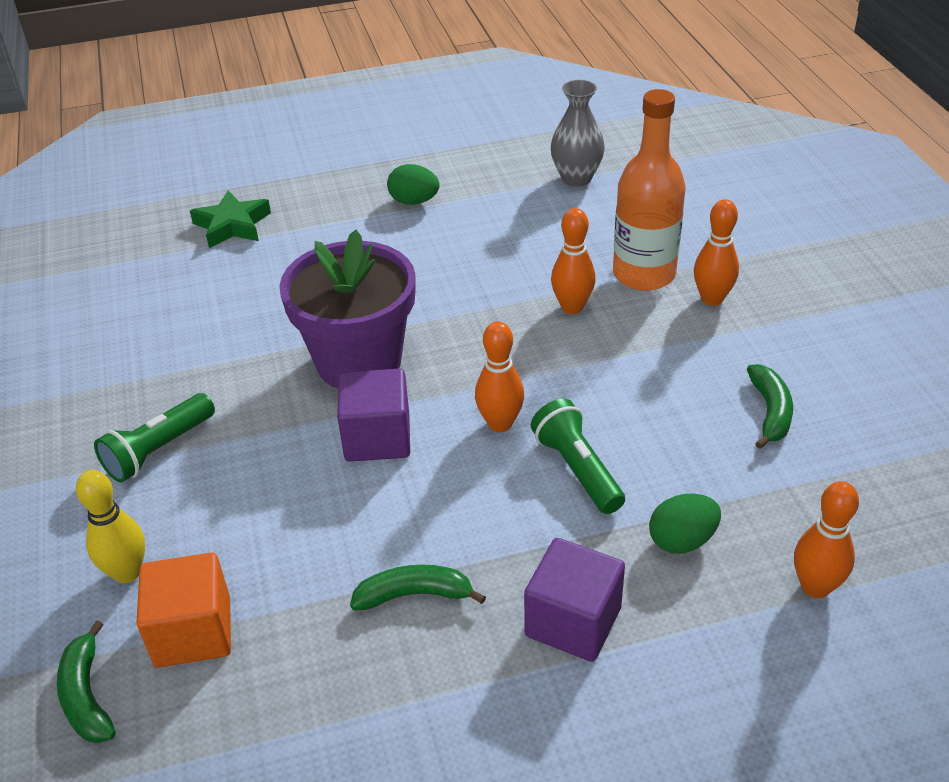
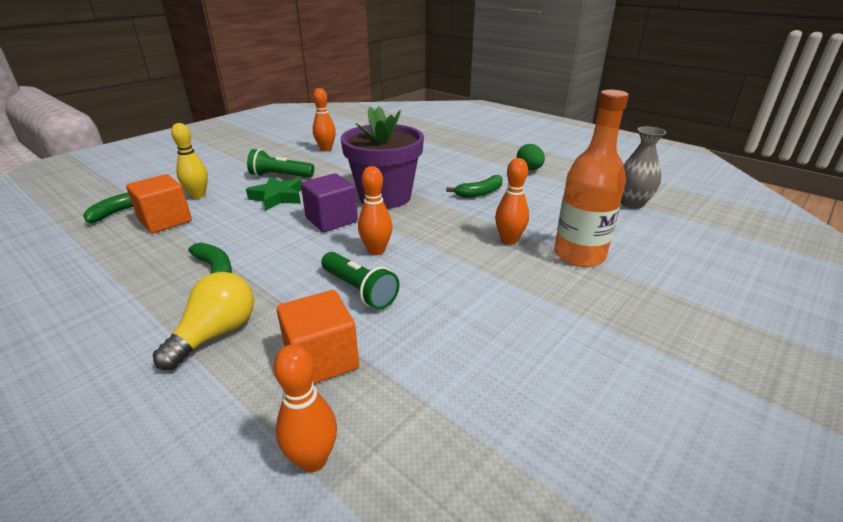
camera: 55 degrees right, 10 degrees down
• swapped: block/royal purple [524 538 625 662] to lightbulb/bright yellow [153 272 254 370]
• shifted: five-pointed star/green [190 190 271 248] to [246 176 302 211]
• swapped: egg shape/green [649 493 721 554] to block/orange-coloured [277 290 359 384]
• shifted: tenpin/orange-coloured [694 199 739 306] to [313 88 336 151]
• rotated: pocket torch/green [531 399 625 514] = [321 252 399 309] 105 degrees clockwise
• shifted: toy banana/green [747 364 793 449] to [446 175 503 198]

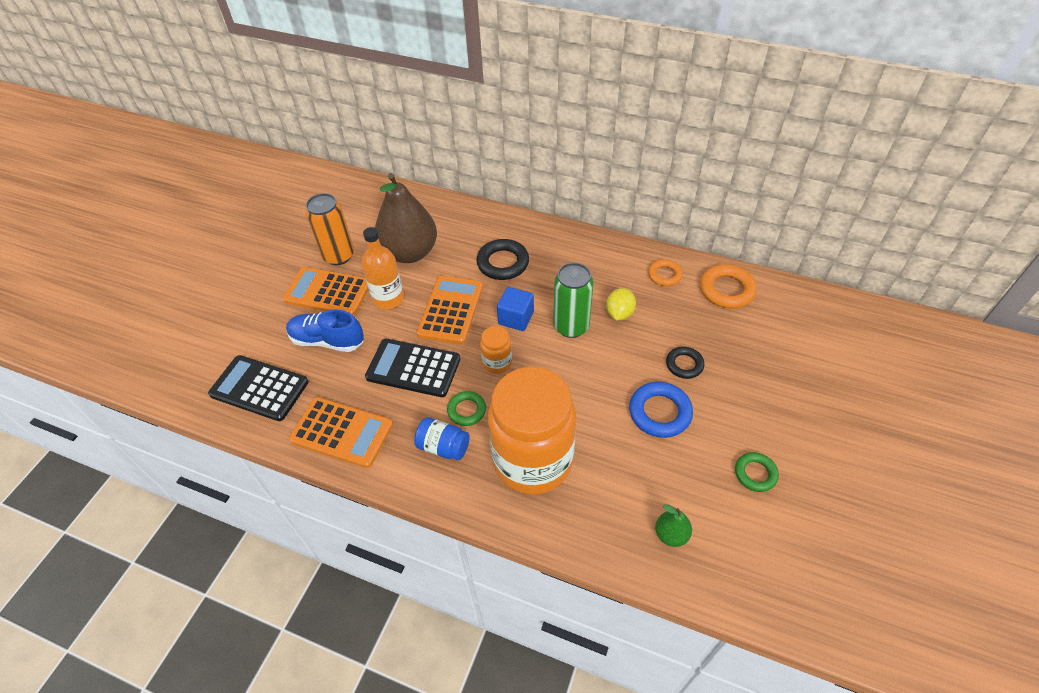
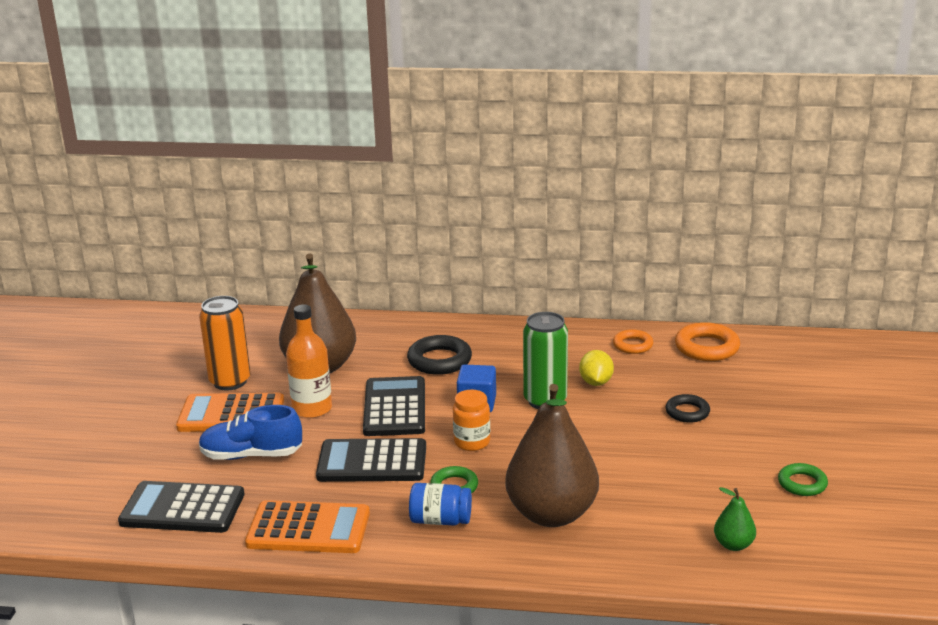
camera: 15 degrees left, 25 degrees down
• repainted: calculator/orange-coloured [417 276 483 344] to calculator/black [363 376 425 436]
• swapped: preserve jar/orange-coloured [488 367 576 495] to pear fruit/dark brown [505 384 599 527]
• gone: hoop/blue [629 382 693 438]

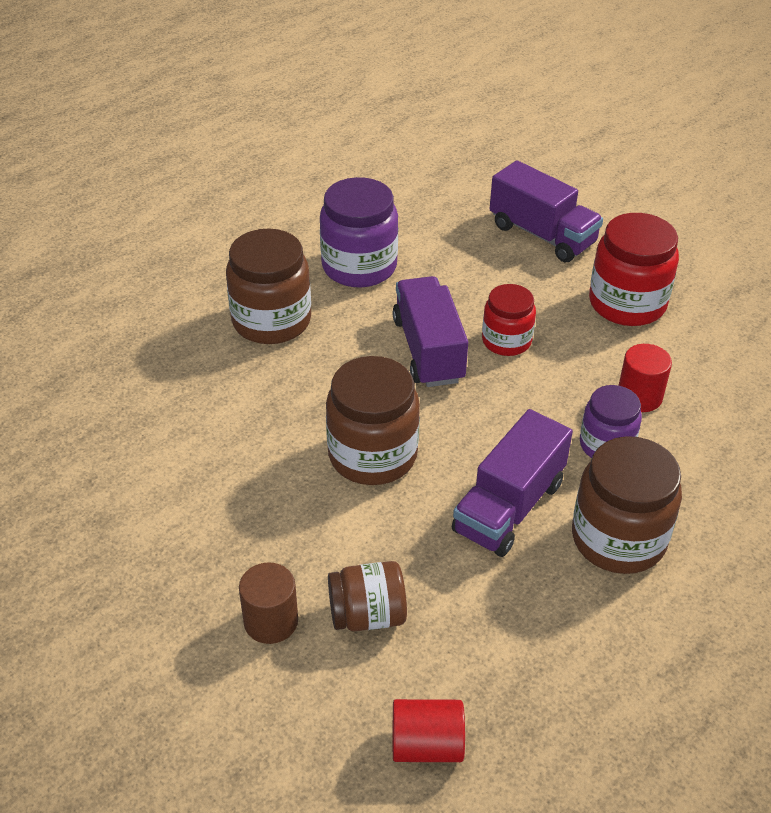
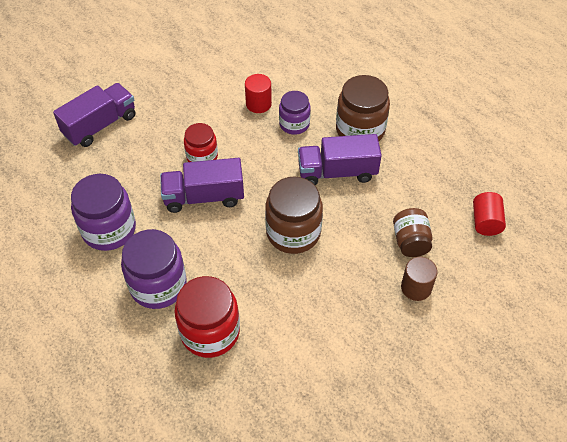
camera: 85 degrees left, 10 degrees up
• repainted: preserve jar/dark brown [226 228 311 344] to preserve jar/royal purple [121 229 187 309]
• shifted: preserve jar/crimson [589 213 679 326] to [174 276 240 358]
• rotated: lorry/royal purple [452 409 573 557] = [298 134 382 185] 135 degrees clockwise

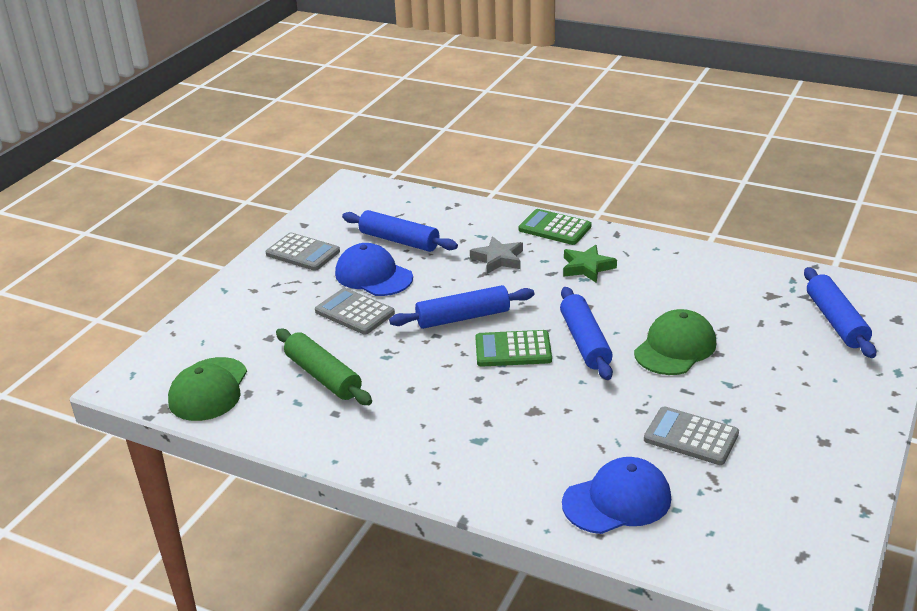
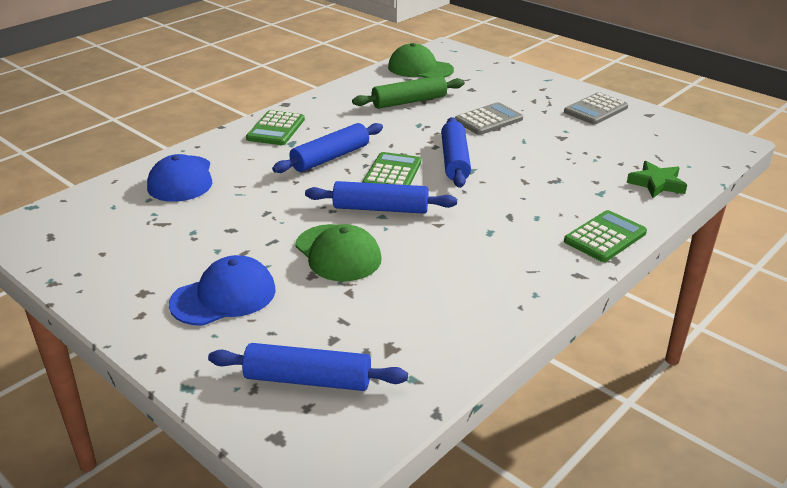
camera: 105 degrees right, 0 degrees up
• shifted: baseball cap/blue [335 243 413 296] to [169 255 276 326]
• new: calculator/green [246 110 305 145]
• shifted: dough roller/blue [342 210 458 252] to [272 123 383 173]
• shifted: five-pointed star/green [563 245 617 283] to [627 161 687 198]
• gone: five-pointed star/ash-grey [470 236 523 274]
• gone: calculator/ash-grey [644 406 739 465]

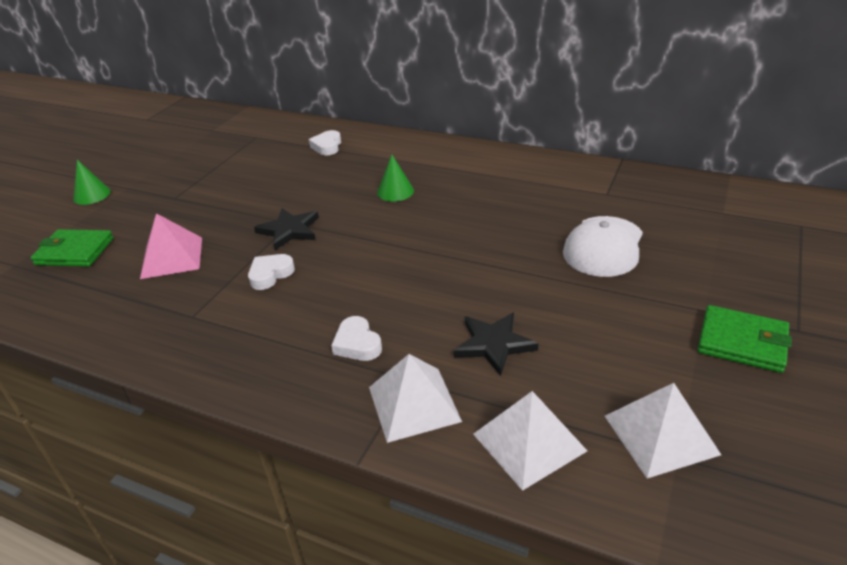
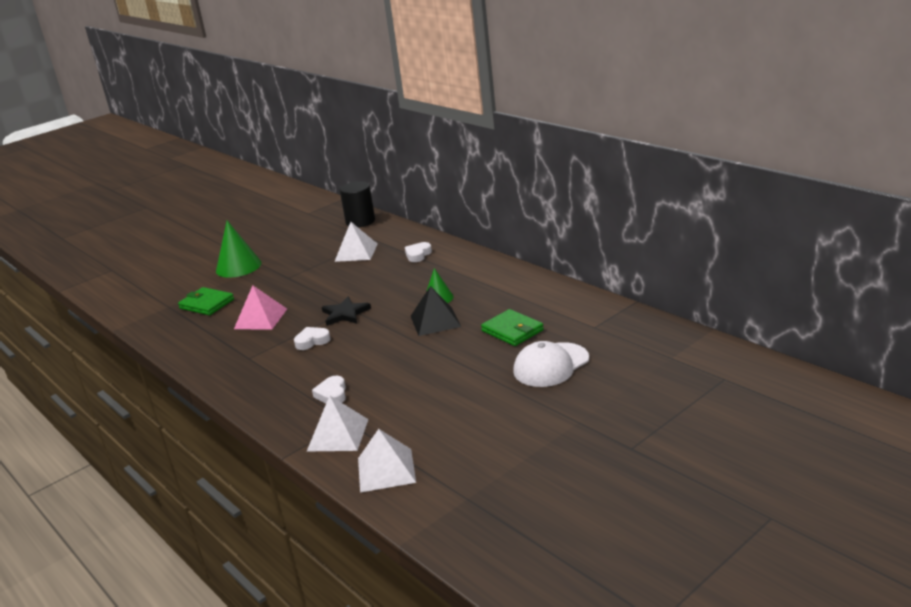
camera: 25 degrees right, 10 degrees down
• scaled: solid cone/green [73 160 111 205] = [216 220 261 278] x1.70
• shifted: pyramid shape/snow-white [605 383 721 478] to [334 222 378 262]
• new: cylinder/black [340 181 375 227]
• new: pyramid shape/black [411 286 461 336]
• shifted: billfold/green [697 305 792 373] to [481 309 544 346]
• gone: five-pointed star/black [454 312 538 376]

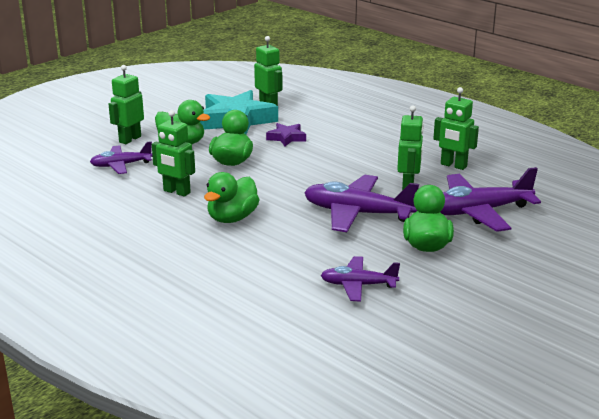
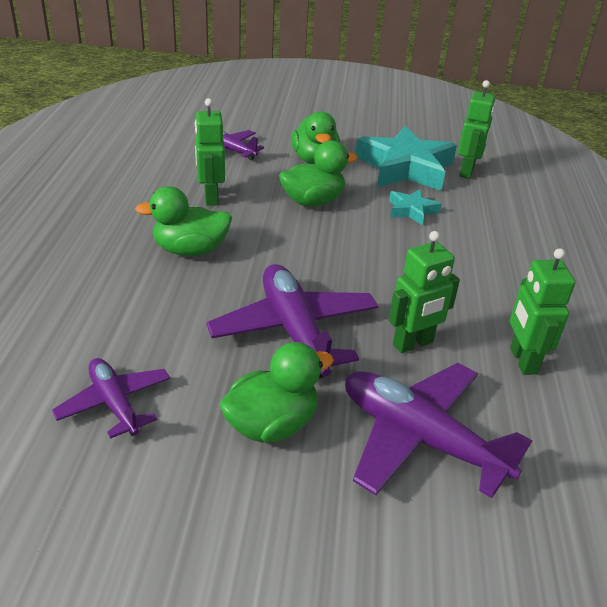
camera: 50 degrees right, 10 degrees up
• repainted: five-pointed star/royal purple [266 123 306 146] to five-pointed star/teal [389 189 441 225]
• gone: robot/green [108 65 144 144]

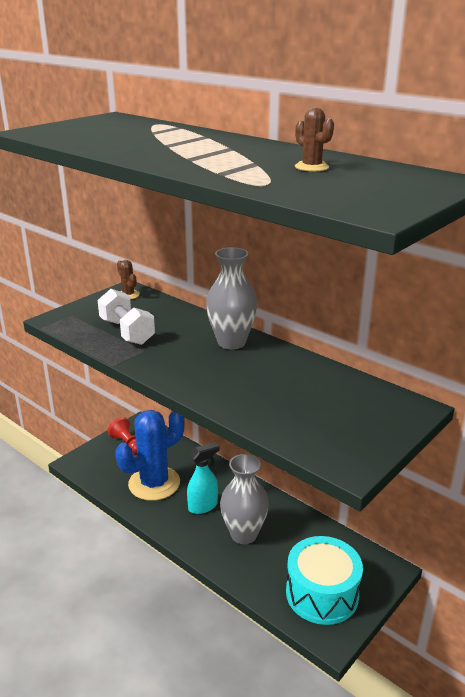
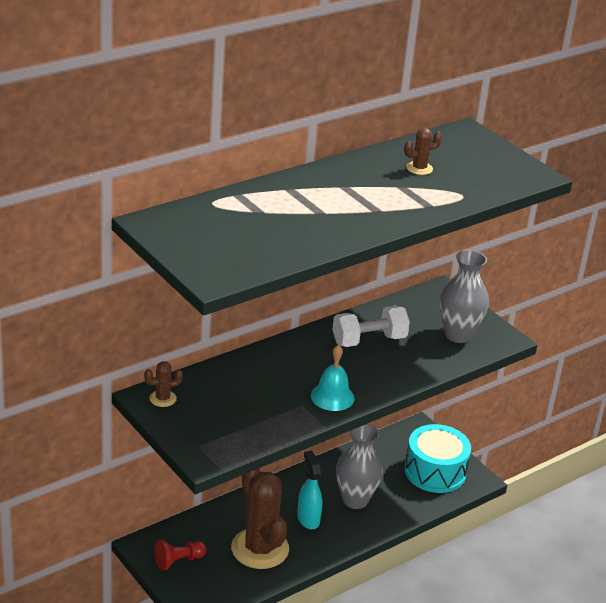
camera: 80 degrees left, 5 degrees up
• repainted: saguaro cactus/blue [115 410 185 501] to saguaro cactus/dark brown [231 468 289 569]
• new: hand bell/teal [311 344 355 411]
• shifted: dumbbell/snow-white [98 289 155 345] to [332 306 410 347]
• shifted: flower vase/ash-grey [206 247 258 350] to [440 250 489 343]

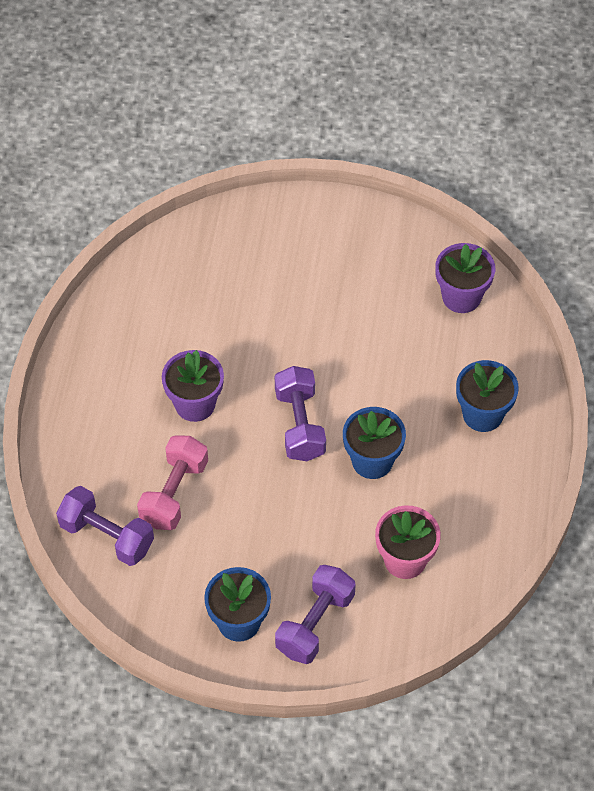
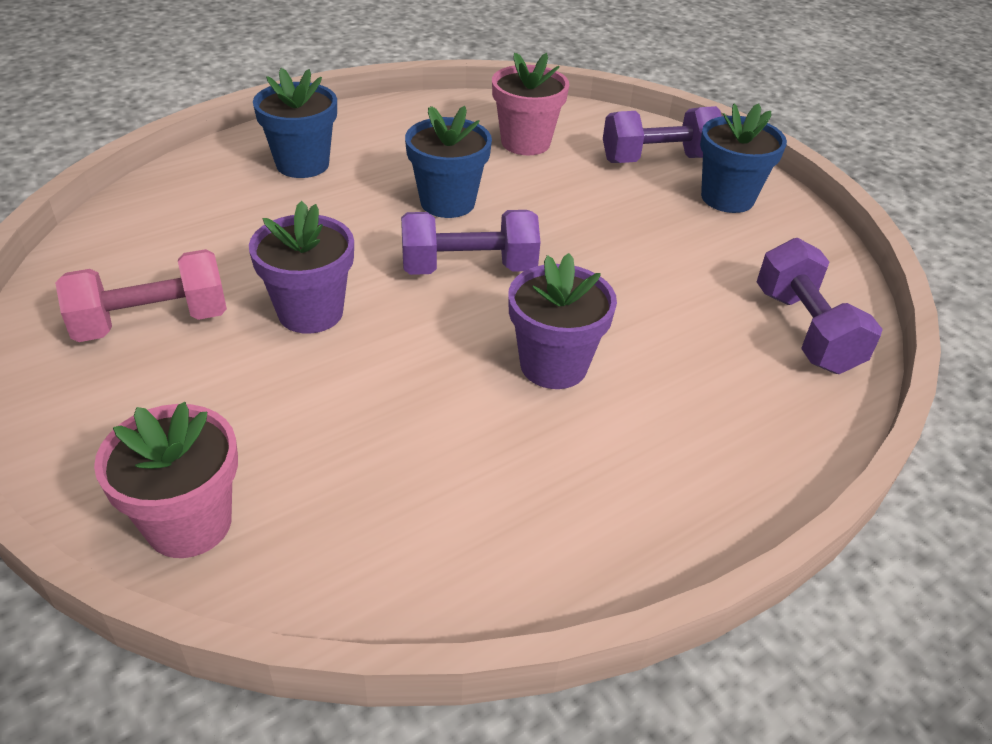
camera: 135 degrees left, 15 degrees down
• shifted: dumbbell/pink [137 435 208 530] to [55 249 227 342]
• new: plant pot/pink [94 402 238 558]
• shifted: plant pot/royal purple [435 243 495 313] to [249 201 354 334]
• rotated: dumbbell/royal purple [275 366 326 461] = [401 210 540 275] 45 degrees clockwise

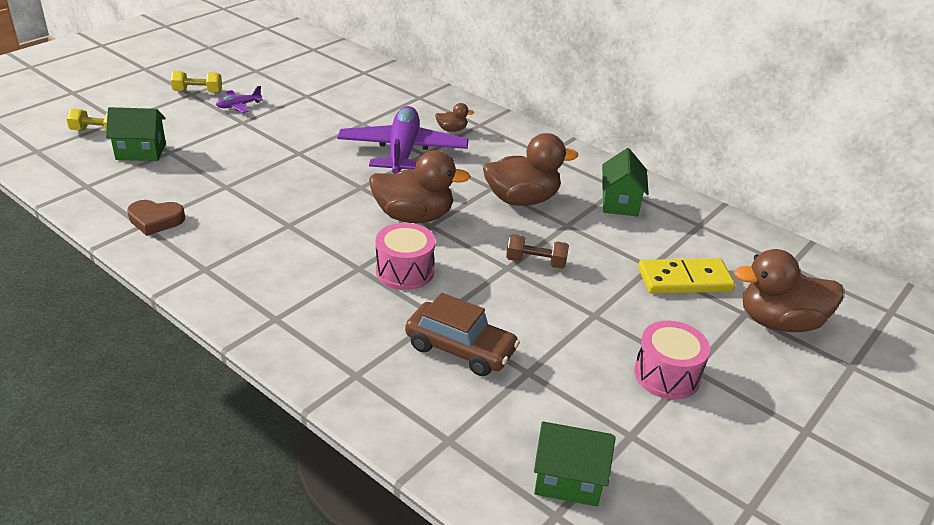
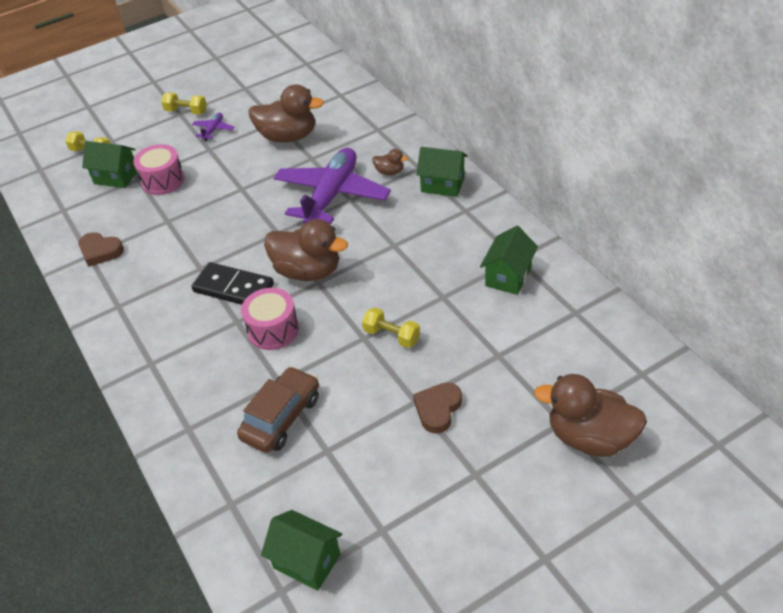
camera: 25 degrees right, 10 degrees up
• shifted: drum/pink [634 321 710 400] to [133 144 185 195]
• new: domino piece/black [191 262 274 305]
• rotated: toy plane/royal purple [216 86 263 113] = [192 113 234 141] 120 degrees clockwise
• rotated: car/dark brown [405 293 520 376] = [237 366 319 453] 105 degrees counterclockwise
• shifted: duck/dark brown [483 133 578 206] to [249 84 324 143]
• repainted: dumbbell/dark brown [506 234 569 269] to dumbbell/bright yellow [362 307 420 348]
• new: heart shape/dark brown [413 382 462 434]
• new: house/green [416 147 467 197]
• gone: domino piece/bright yellow [638 258 735 294]

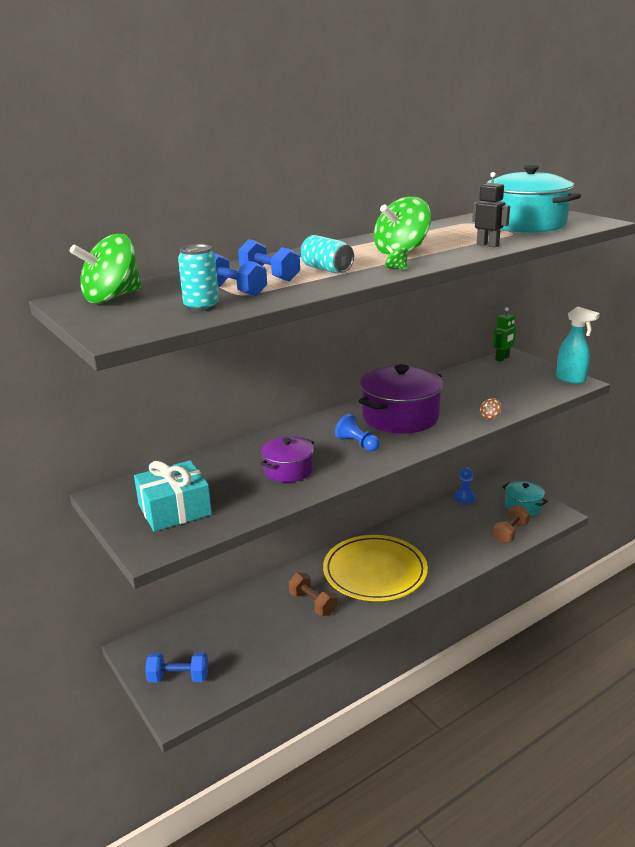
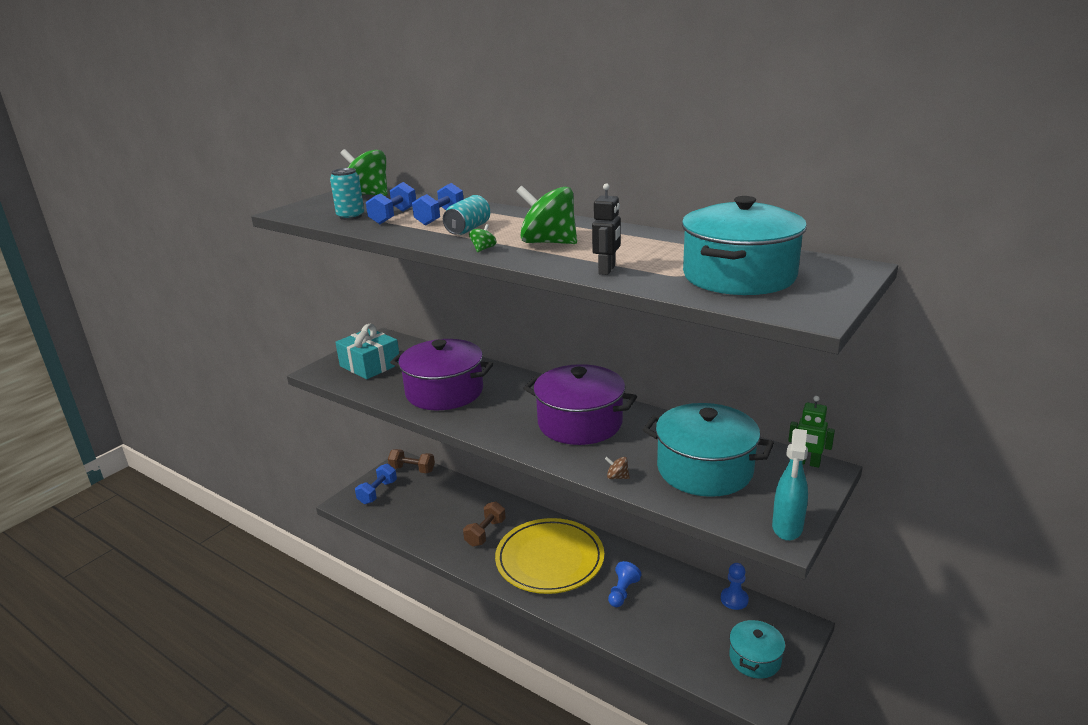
camera: 70 degrees right, 0 degrees up
• rotated: dumbbell/blue [145 653 208 683] = [355 464 397 504] 45 degrees clockwise
• shifted: dumbbell/dark brown [493 505 530 544] to [388 449 435 473]
• scaled: cooking pot/royal purple [260 436 314 482] = [390 339 493 410] x1.76
• shifted: pawn/blue [335 414 380 451] to [608 561 641 607]
• new: cooking pot/teal [643 403 774 497]

